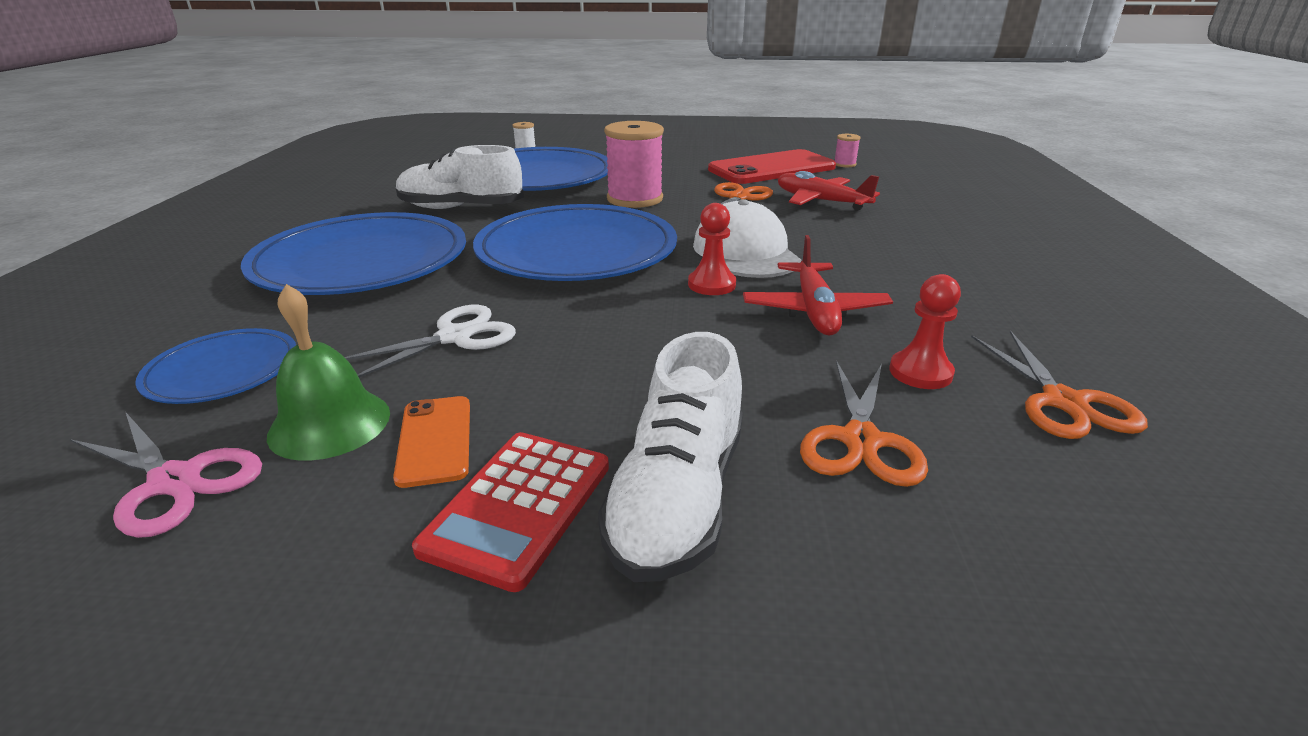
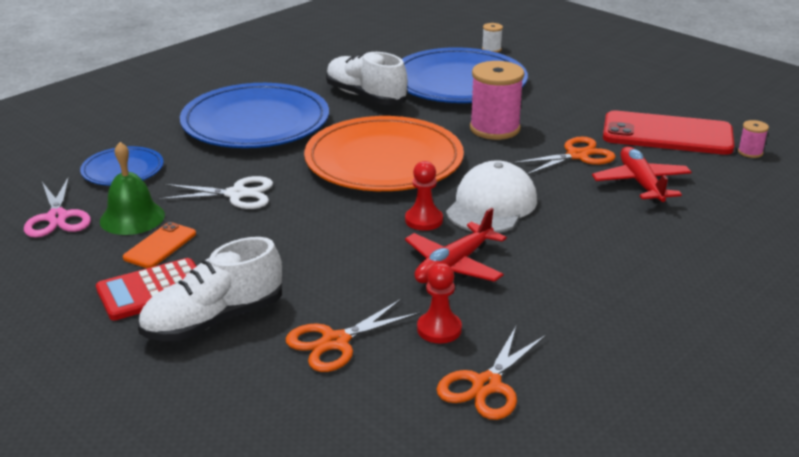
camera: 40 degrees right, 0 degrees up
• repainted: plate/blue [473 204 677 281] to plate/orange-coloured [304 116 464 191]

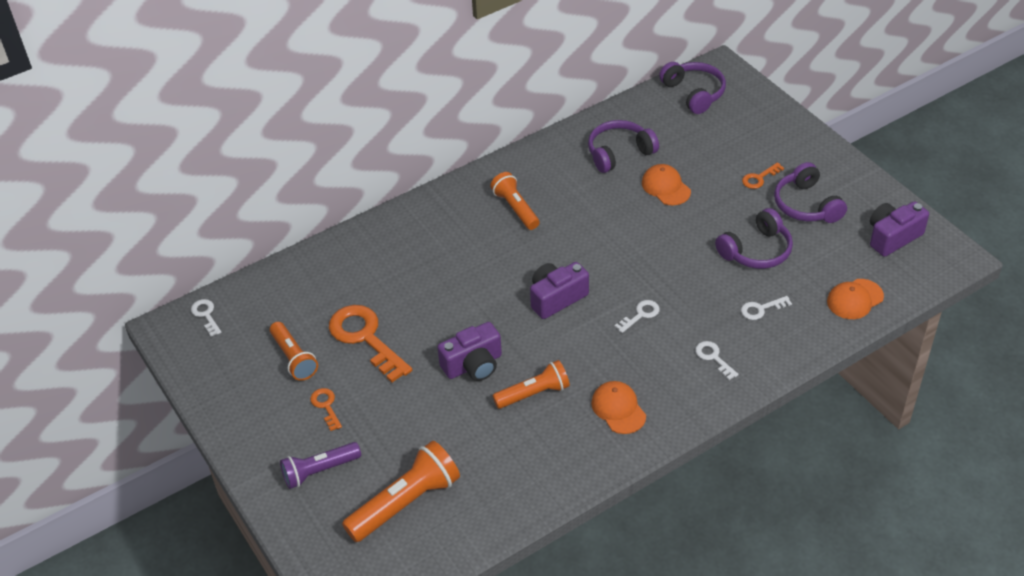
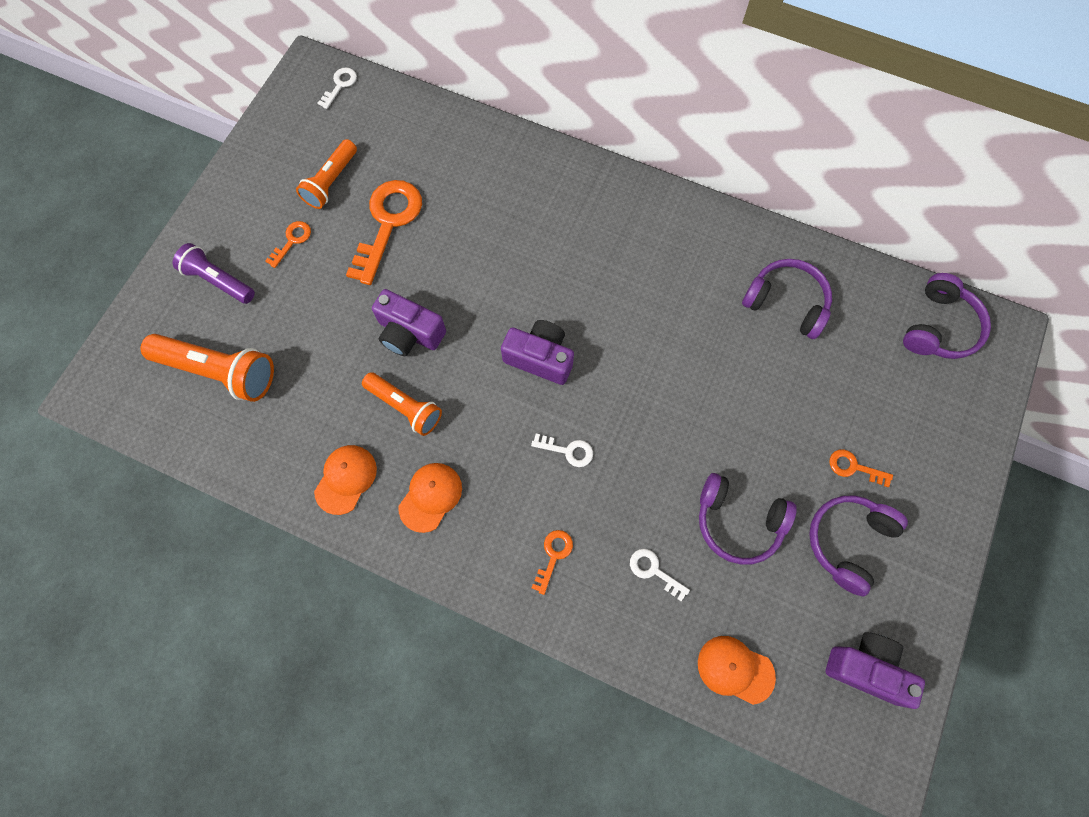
camera: 55 degrees right, 25 degrees up
• shifted: baseball cap/orange-coloured [642 164 691 205] to [314 445 377 515]
• repainted: door key/snow-white [695 341 739 380] to door key/orange-coloured [532 530 573 595]
• gone: pocket torch/orange-coloured [490 172 539 230]

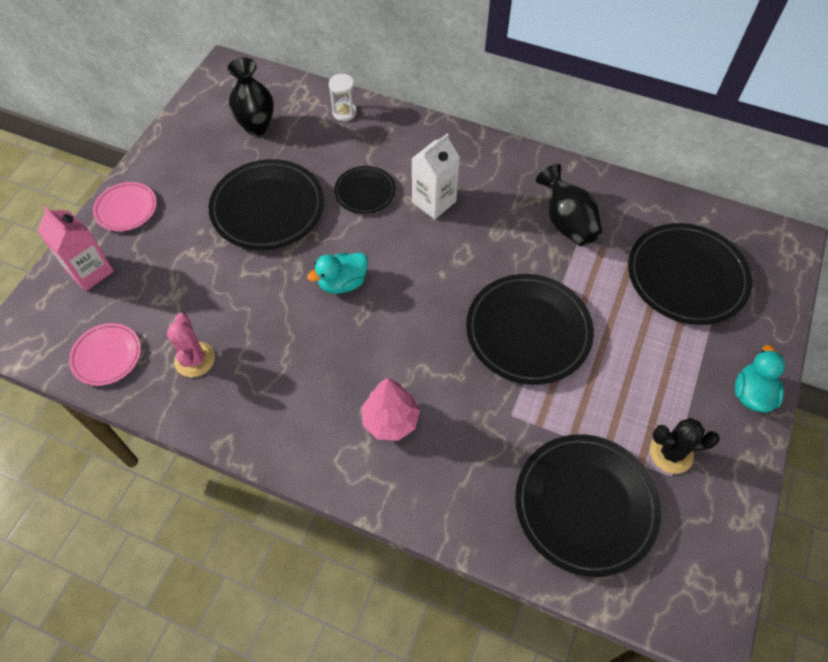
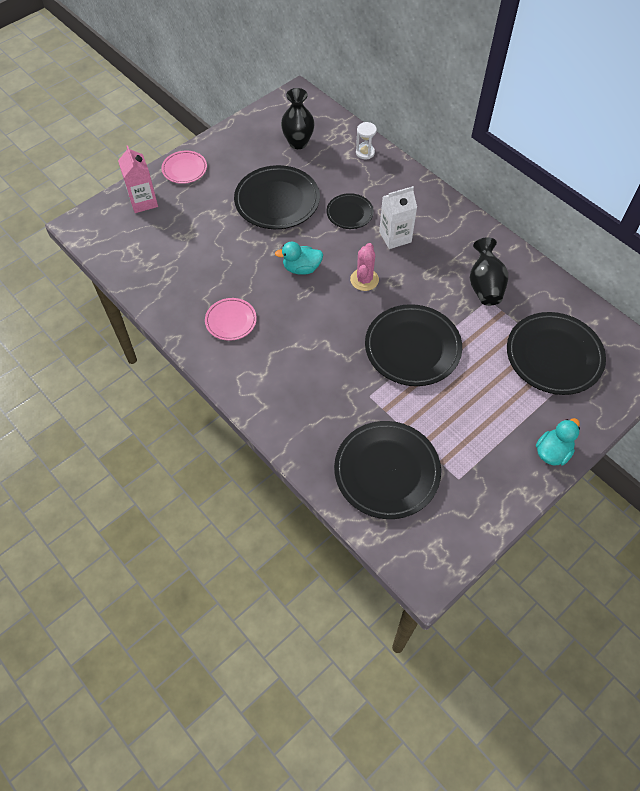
camera: 25 degrees right, 0 degrees up
• shifted: plate/pink [69 323 141 386] to [205 298 257 341]
• shifted: saguaro cactus/pink [167 313 215 377] to [350 243 379 291]
• gone: tree/pink [361 377 420 441]
• gone: saguaro cactus/black [650 418 720 474]

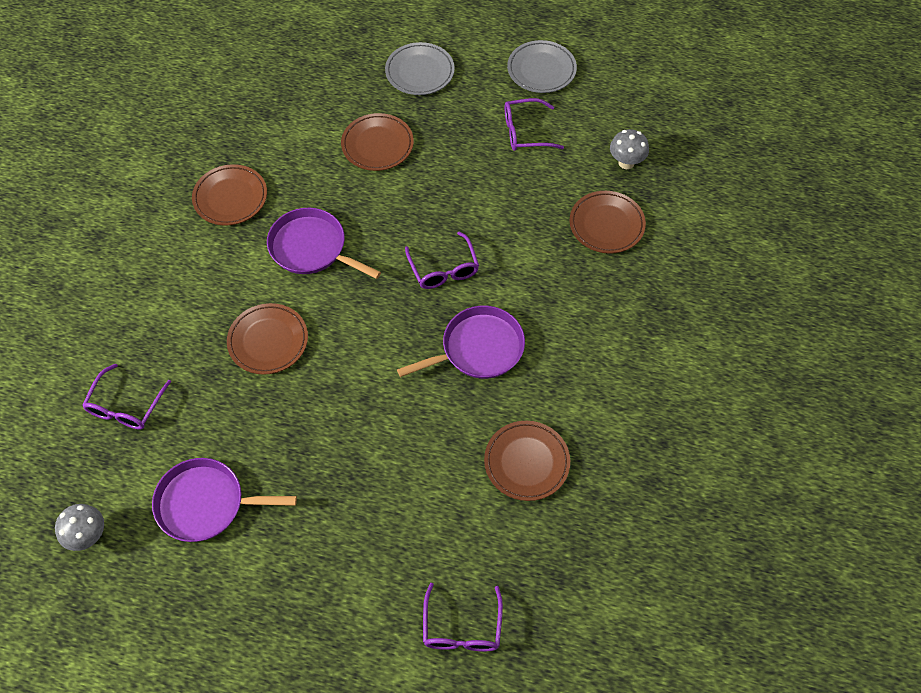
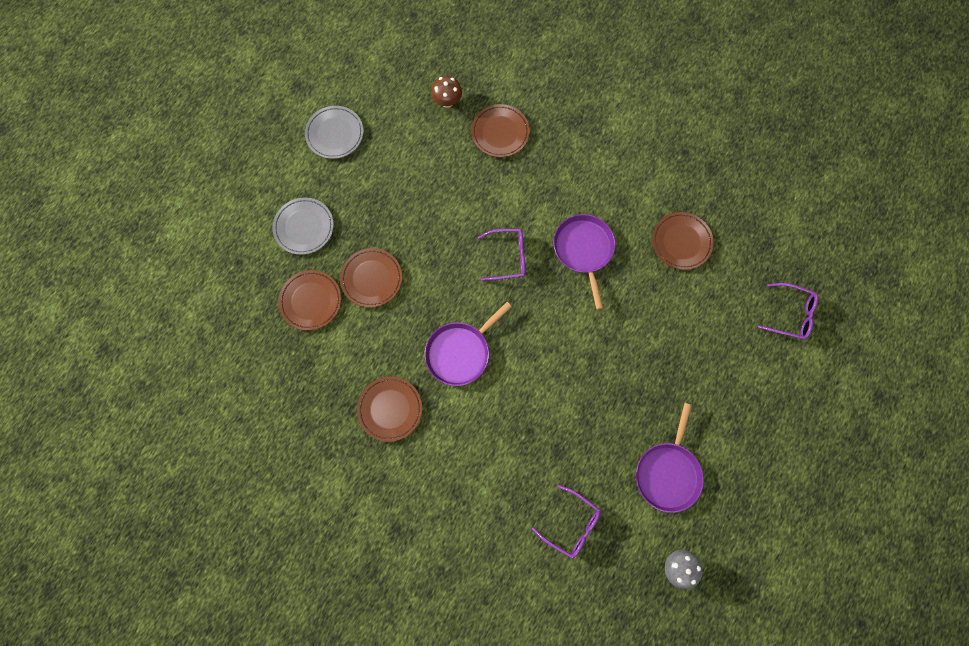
camera: 75 degrees left, 15 degrees up
• shifted: plate/dark brown [227 303 308 375] to [278 270 341 331]
• repainted: fungus/ash-grey [610 129 649 169] to fungus/dark brown [431 76 462 108]
• gone: spectacles/royal purple [505 98 564 151]

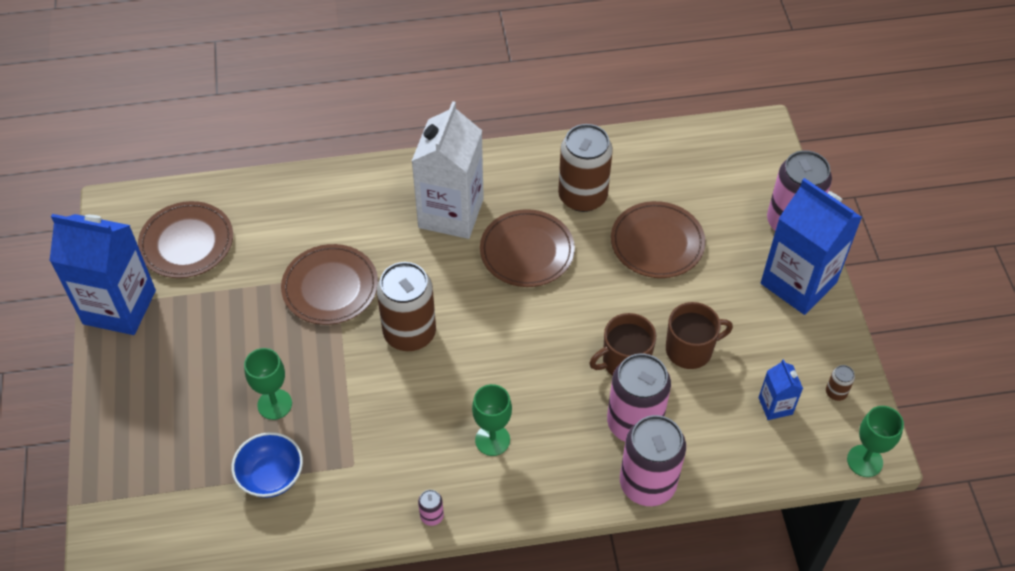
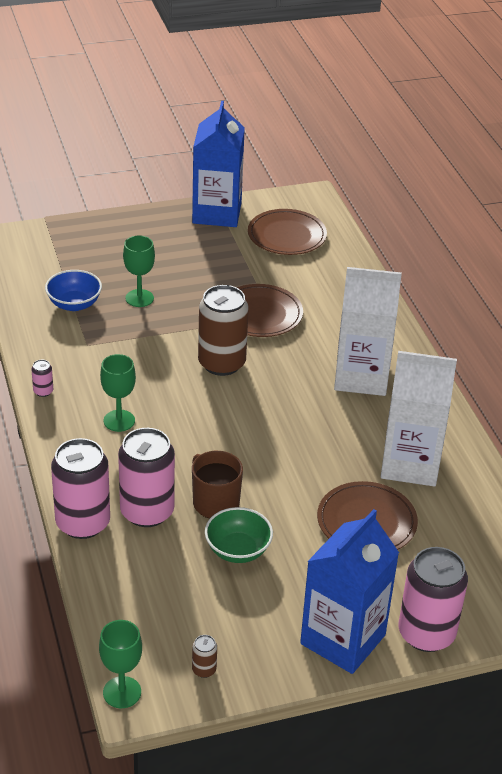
camera: 80 degrees right, 15 degrees down
• swapped: mug/dark brown [666 302 733 369] to bowl/green [205 507 273 563]
• swapped: soda can/dark brown [558 124 613 212] to juice carton/snow-white [381 351 457 487]
• gone: plate/dark brown [480 209 575 287]
• gone: juice carton/blue [759 359 803 420]

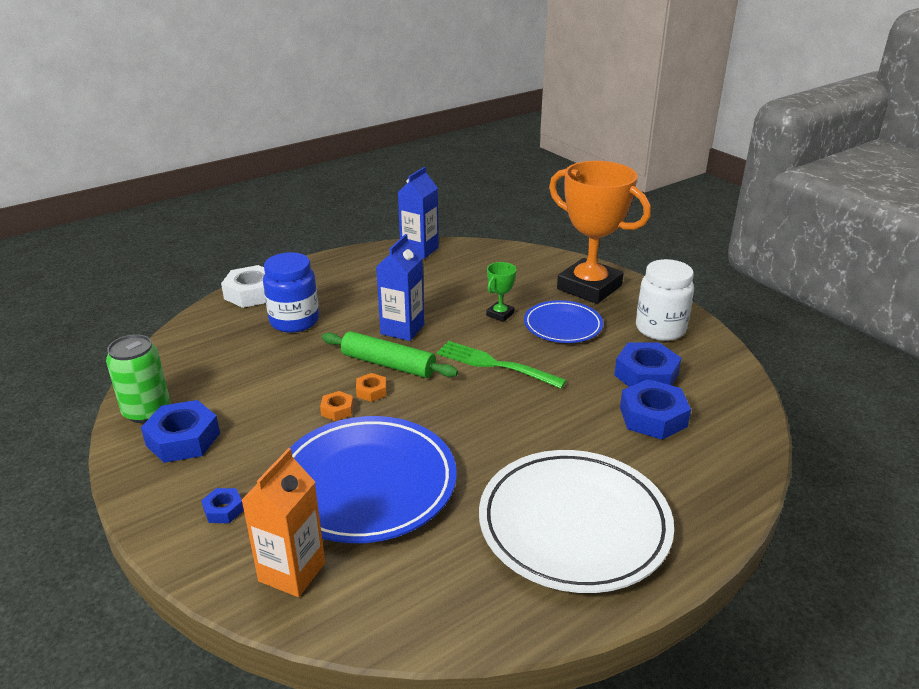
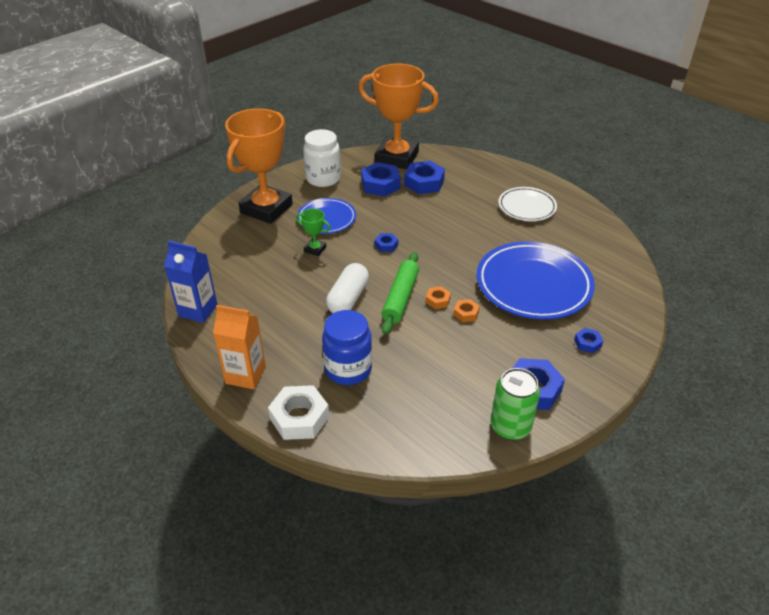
camera: 100 degrees left, 10 degrees up
• shifted: juice carton/orange-coloured [241 448 325 597] to [213 305 266 389]
• swapped: juice carton/blue [376 234 424 341] to pill/snow-white [326 263 369 313]
• new: trophy/orange-coloured [358 64 439 169]
• swapped: dinner fork/green [437 341 567 389] to hex nut/blue [375 233 398 252]
• scaled: plate/snow-white [479 450 674 593] = [498 187 557 221] x0.57

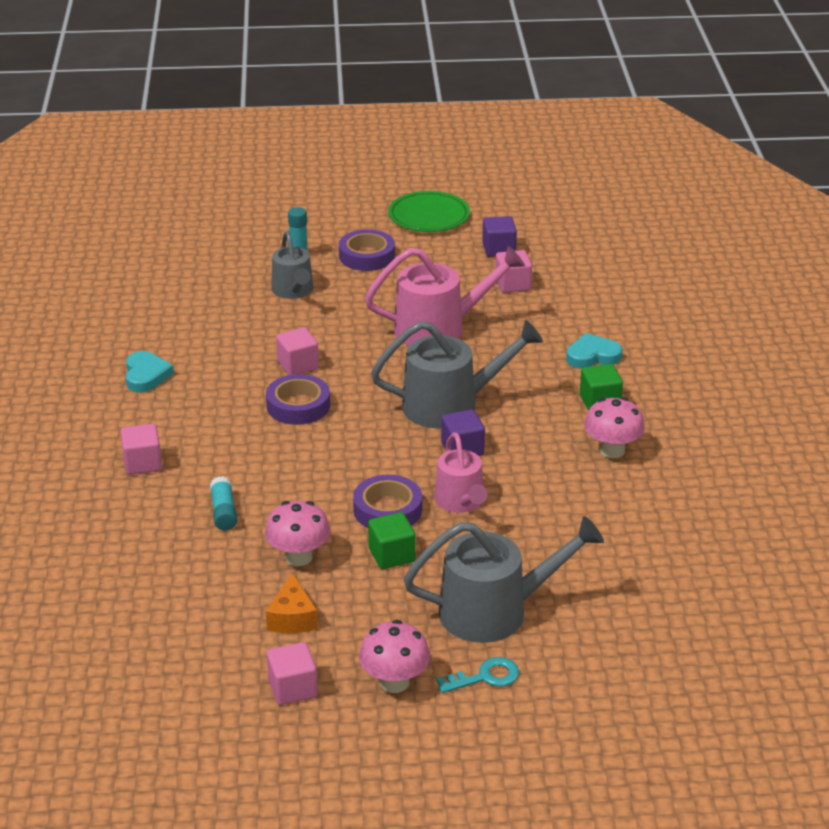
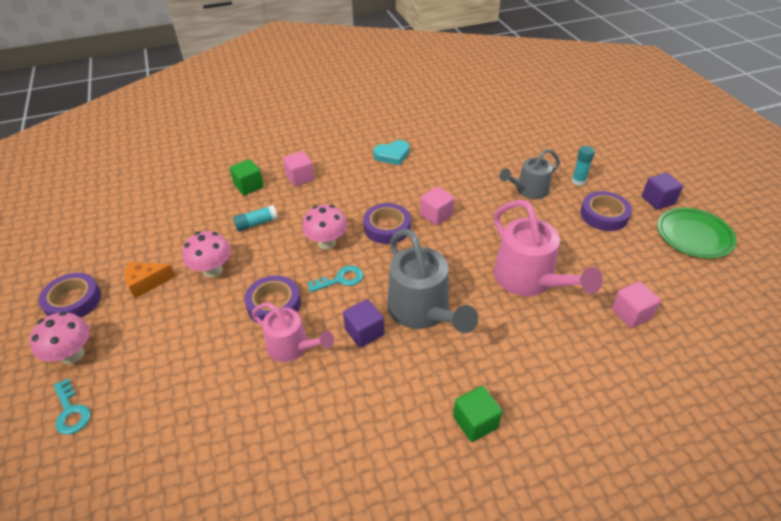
camera: 75 degrees right, 10 degrees up
• swapped: block/pink [267 642 318 705] to roll of tape/royal purple [39 273 101 318]
• shifted: block/green [368 512 416 569] to [230 159 264 195]
• rotated: watering pot/pink [434 433 487 513] = [252 303 334 362] 120 degrees counterclockwise
• shifted: fungus/pink [584 397 645 458] to [302 205 347 249]
• new: door key/teal [308 265 363 292]
• shifted: block/royal purple [482 216 517 257] to [642 173 683 210]
• gone: watering pot/ash-grey [404 516 604 643]
• gone: heart shape/teal [566 333 622 368]

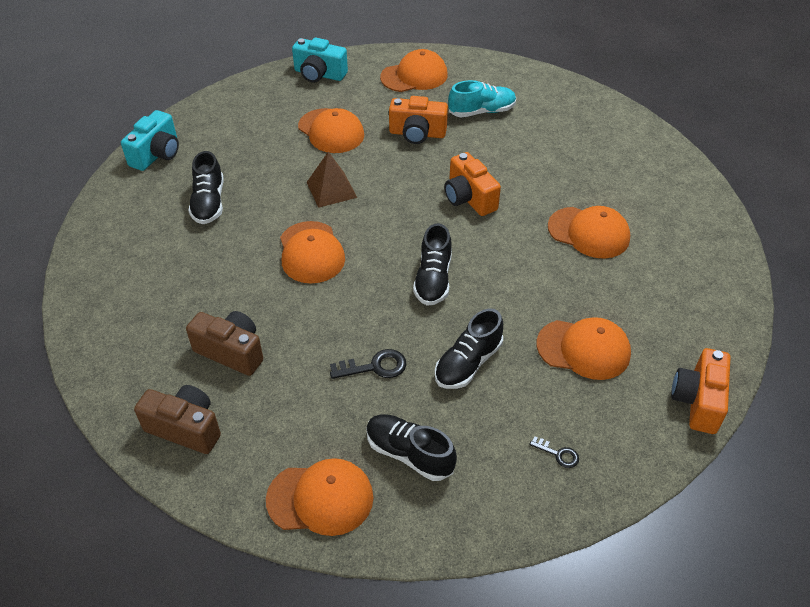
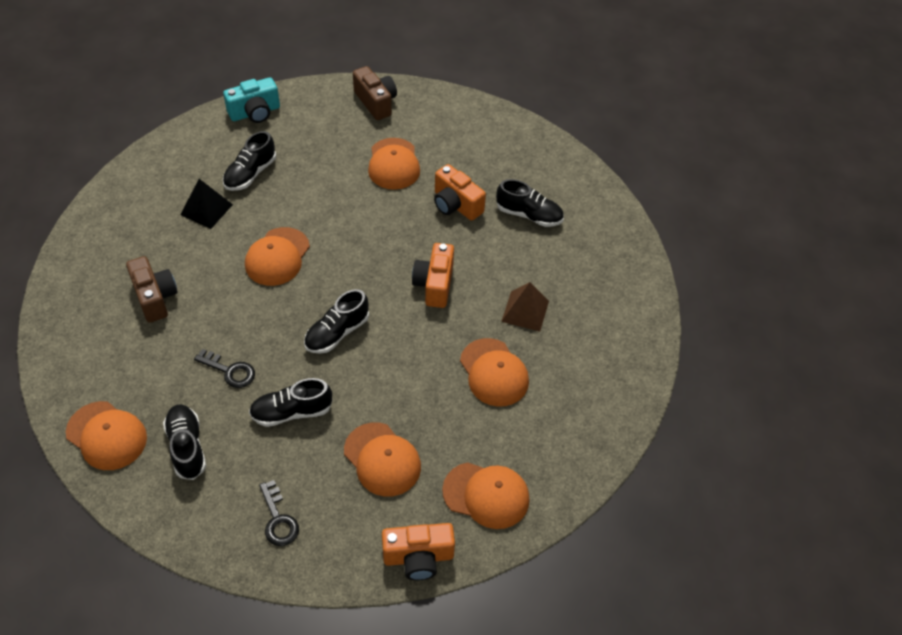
camera: 35 degrees right, 5 degrees up
• new: pyramid shape/black [181 179 233 229]
• scaled: door key/black [529 436 579 468] = [259 480 299 546] x1.63
• shifted: photo camera/dark brown [134 385 221 454] to [353 66 397 120]
• rotated: photo camera/orange-coloured [671 348 730 434] = [382 523 455 581] 150 degrees counterclockwise
• shifted: baseball cap/orange-coloured [380 49 448 92] to [442 462 529 529]
• repainted: lace-up shoe/teal [448 80 516 117] to lace-up shoe/black [496 179 564 227]
• shifted: pyramid shape/dark brown [307 152 357 208] to [501 282 549 332]
• gone: photo camera/teal [292 37 348 83]

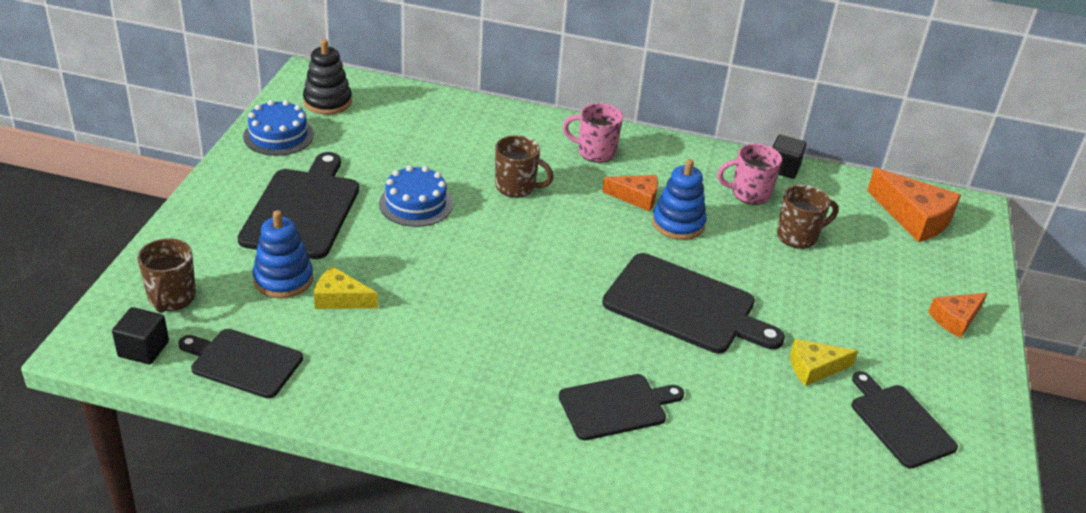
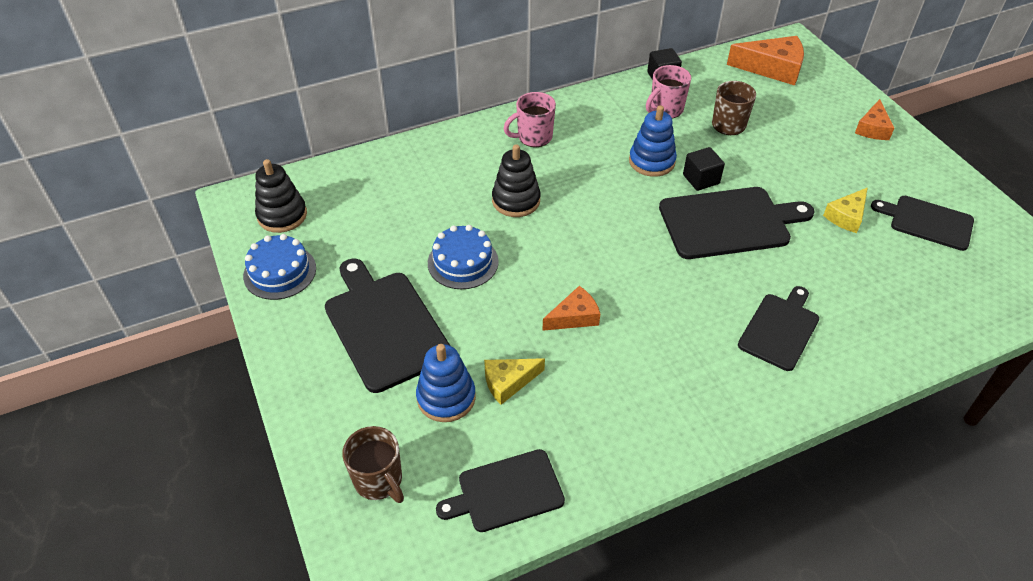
camera: 35 degrees left, 10 degrees up
• swapped: mug/dark brown [495 135 554 198] to stacking toy/black [492 144 541 217]
• shifted: cheese wedge/orange-coloured [602 175 658 212] to [542 286 600 331]
• shifted: block/black [112 307 169 364] to [683 147 725 191]

